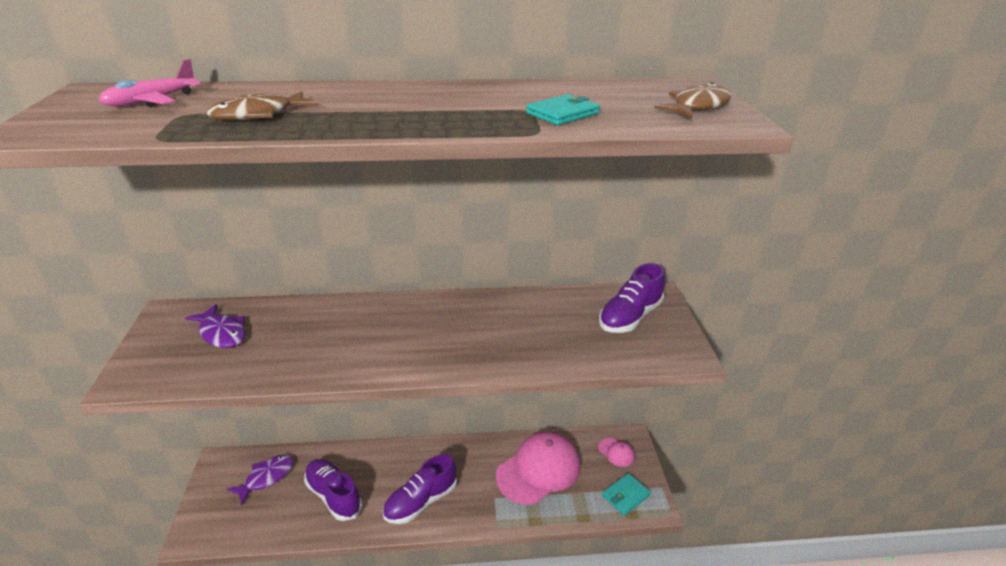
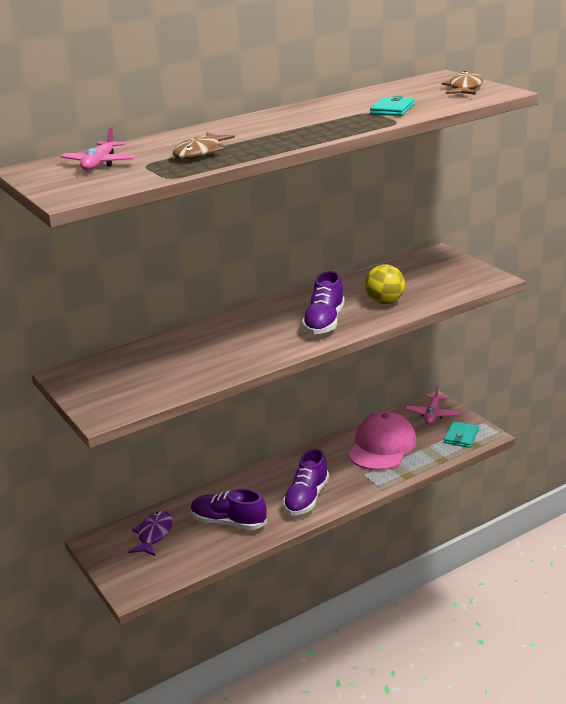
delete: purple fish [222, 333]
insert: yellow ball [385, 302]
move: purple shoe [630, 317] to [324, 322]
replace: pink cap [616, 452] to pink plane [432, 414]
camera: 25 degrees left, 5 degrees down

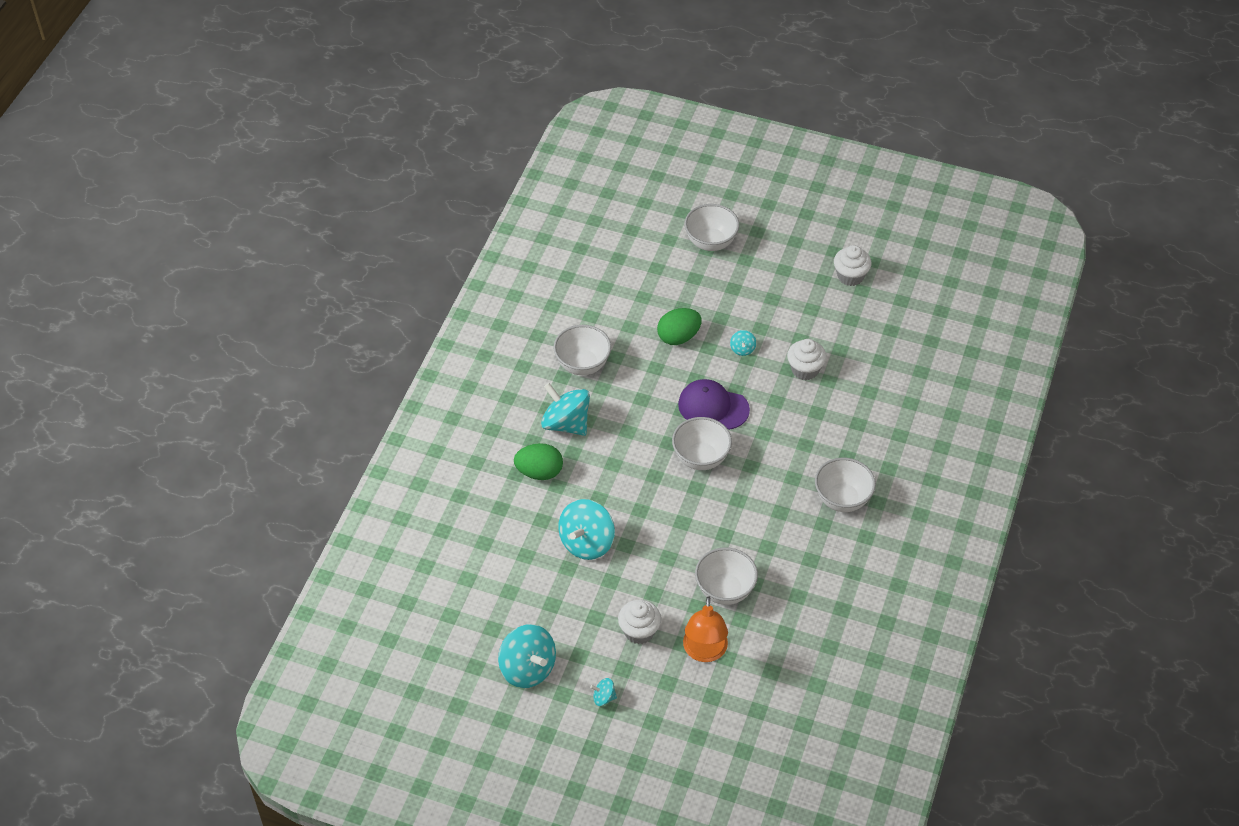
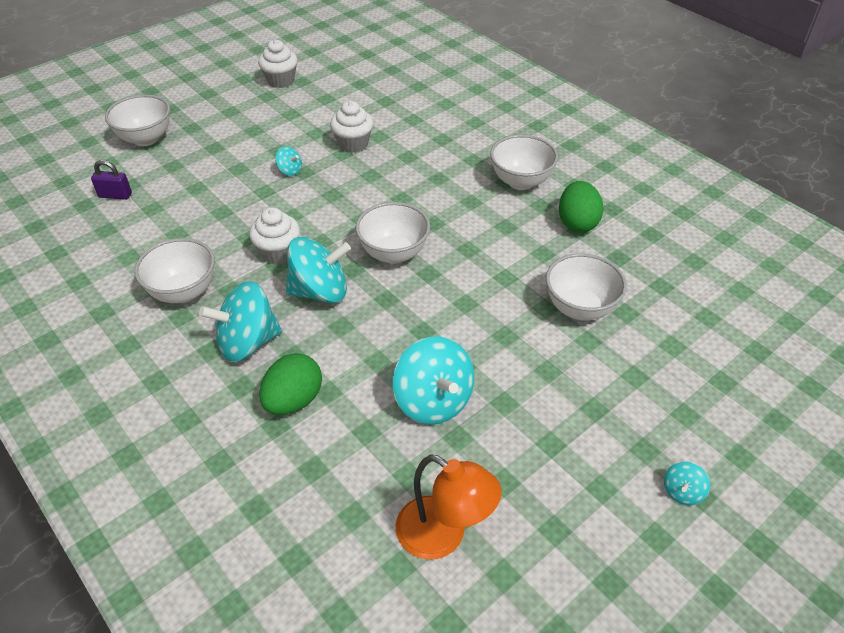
delete: purple cap [713, 407]
insert: purple padlock [115, 195]
move: turquoise spinning top [527, 668] to [320, 291]; white cupcake [639, 631] to [278, 253]; green egg [678, 337] to [577, 223]; orange lamp [704, 652] to [443, 536]
camera: 60 degrees left, 5 degrees down

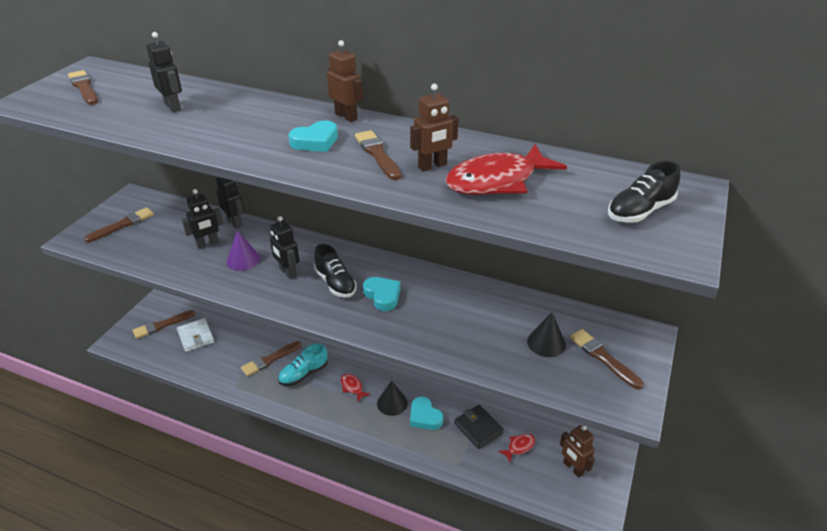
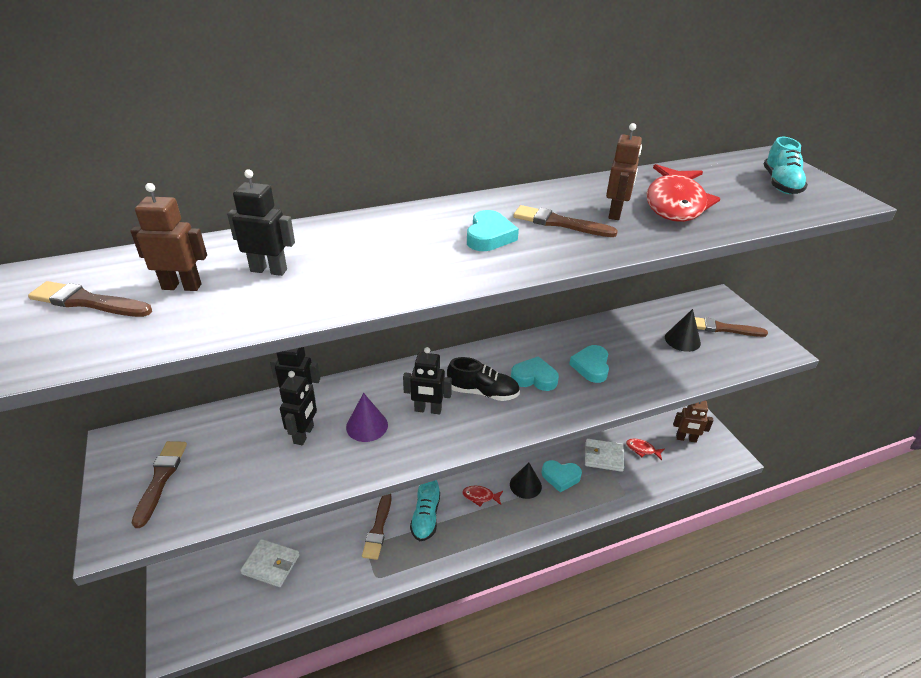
delete: brown brush [162, 325]
insert: turquoise heart [591, 366]
move: brown robot [346, 116] to [182, 286]
recolor: black wallet [478, 428] to white wallet [603, 457]; black shoe [640, 211] to turquoise shoe [780, 184]
rotate: red fish [519, 447] = [642, 449] 75 degrees counterclockwise
camera: 45 degrees left, 0 degrees up

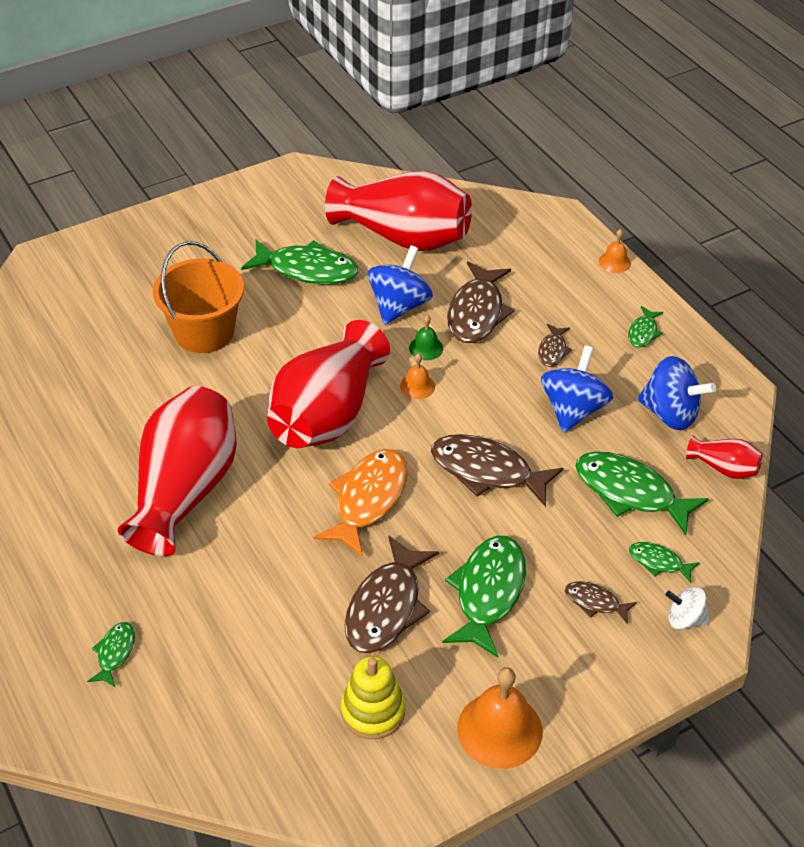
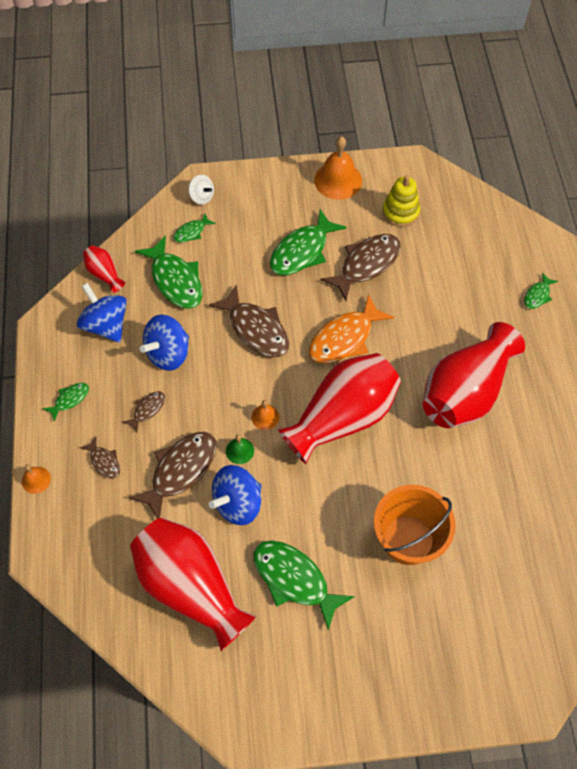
move: brown fish [595, 602] to [104, 461]
rotate: green fish [658, 562] = [191, 232] 90 degrees clockwise
camera: 155 degrees left, 15 degrees up

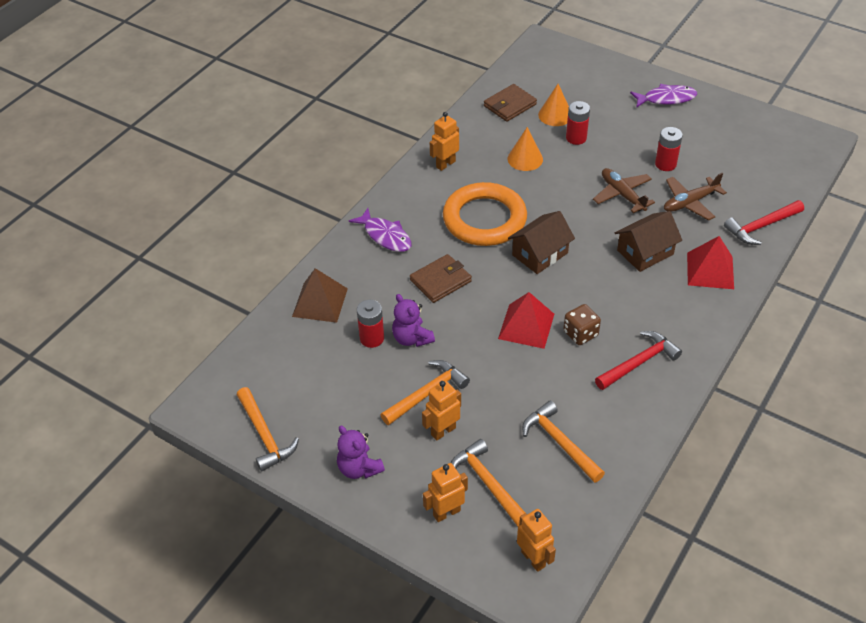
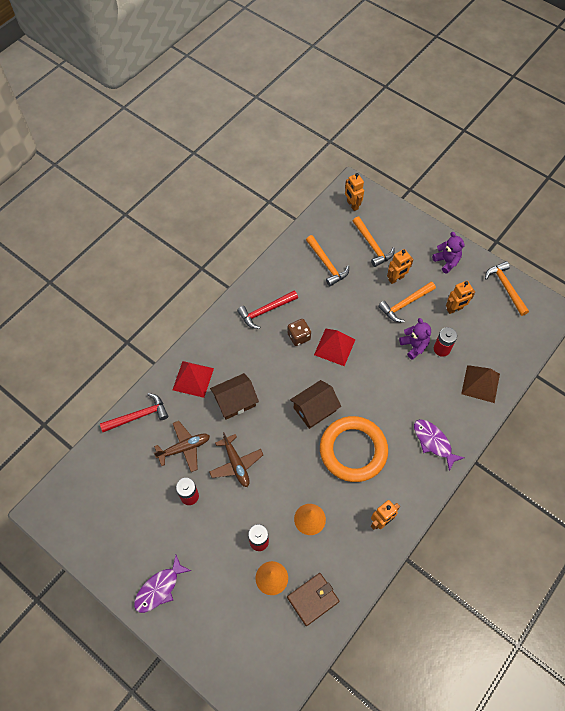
delete: brown wallet [440, 281]
move: orange robot [446, 512] to [454, 309]
rotate: purple fish [666, 99] = [159, 588] 45 degrees counterclockwise
camera: 175 degrees left, 15 degrees up

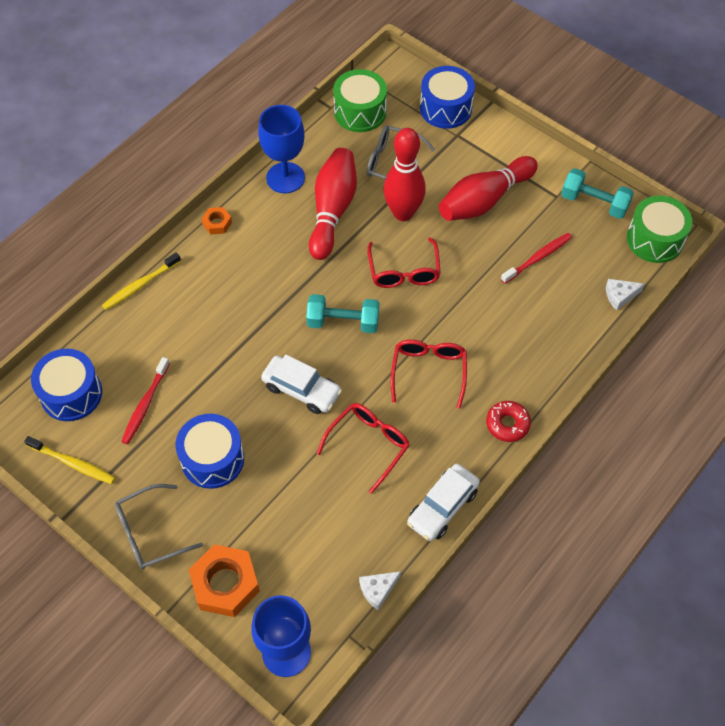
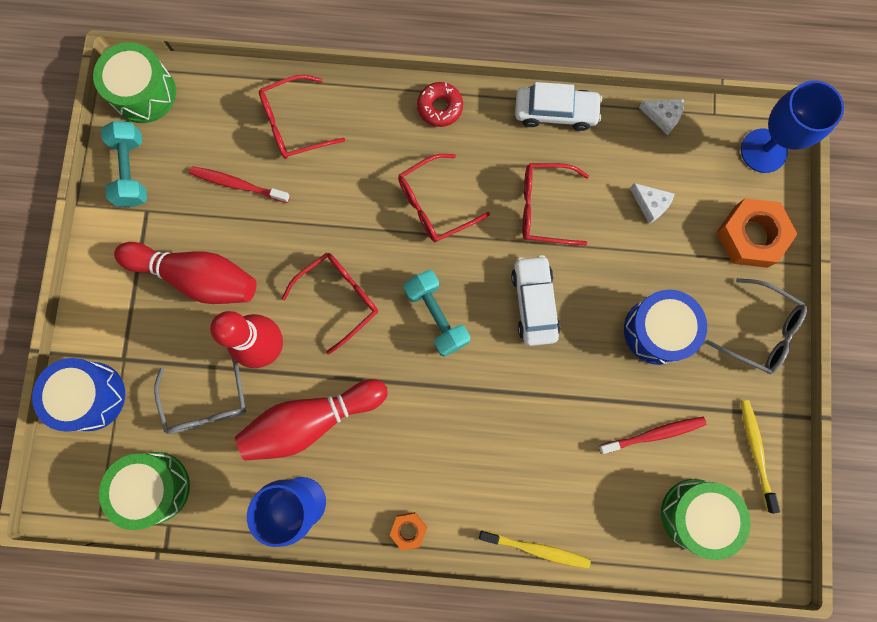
insert: red glasses [294, 124]
move: white cheese [620, 296] to [650, 204]
recolor: blue drum [71, 394] to green drum [696, 515]
camera: 125 degrees left, 20 degrees up

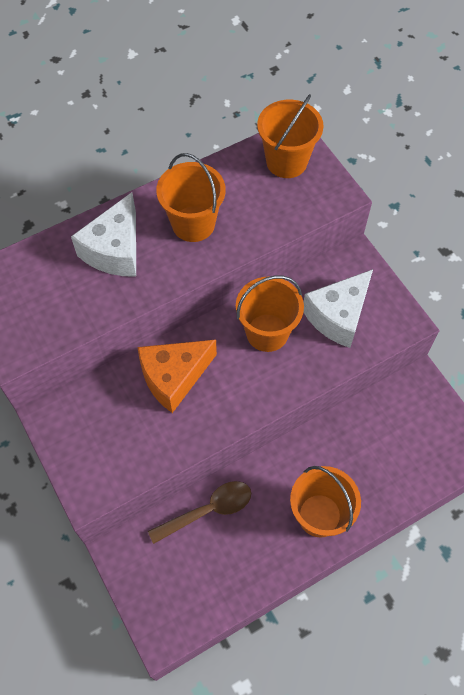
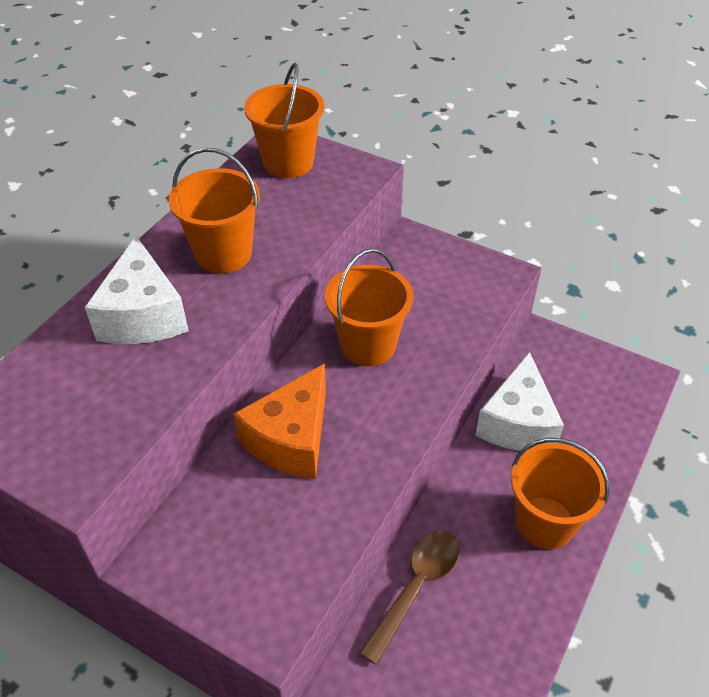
move: white cheese [338, 316] to [517, 422]
camera: 30 degrees left, 15 degrees down

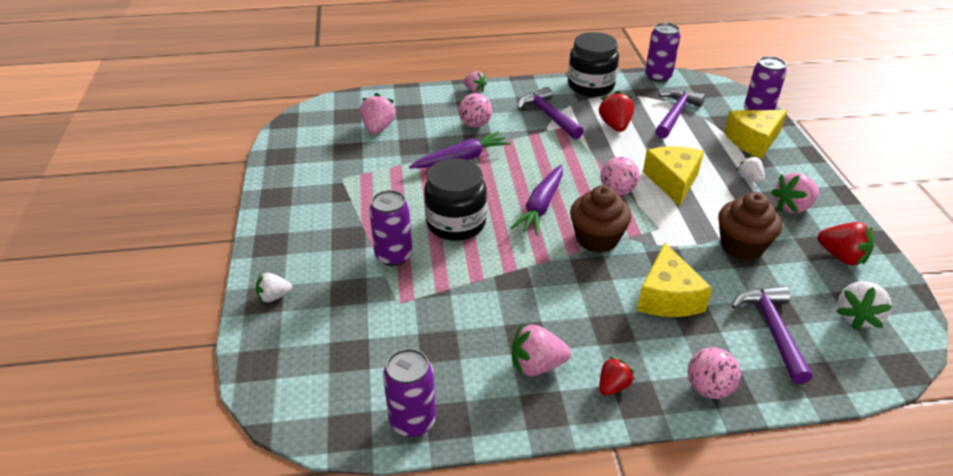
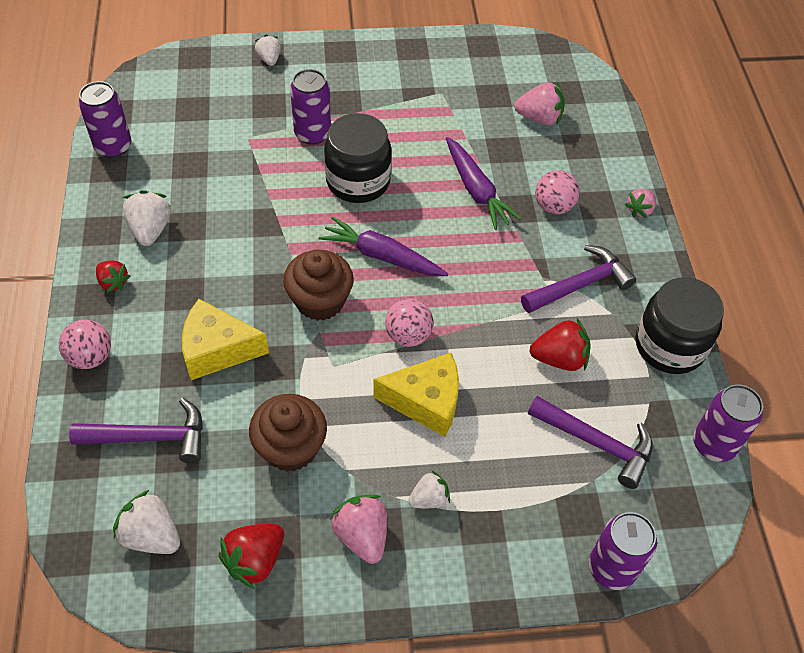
delete: yellow cheese [753, 141]
recolor: pink strawberry [537, 365] to white strawberry [150, 230]
camera: 90 degrees right, 15 degrees up

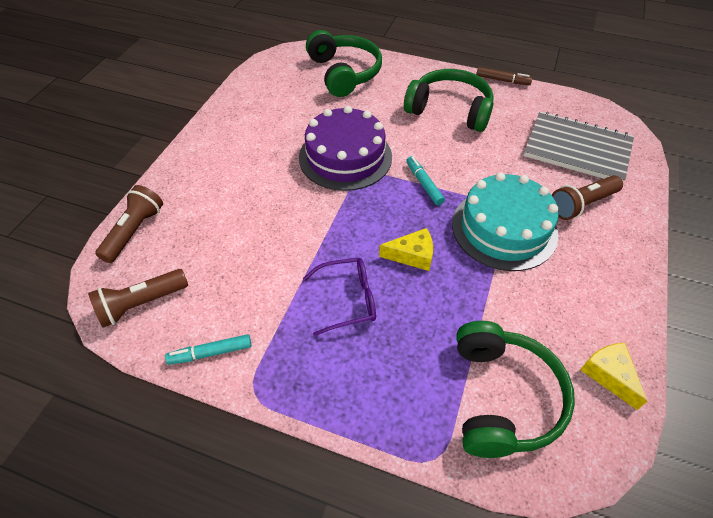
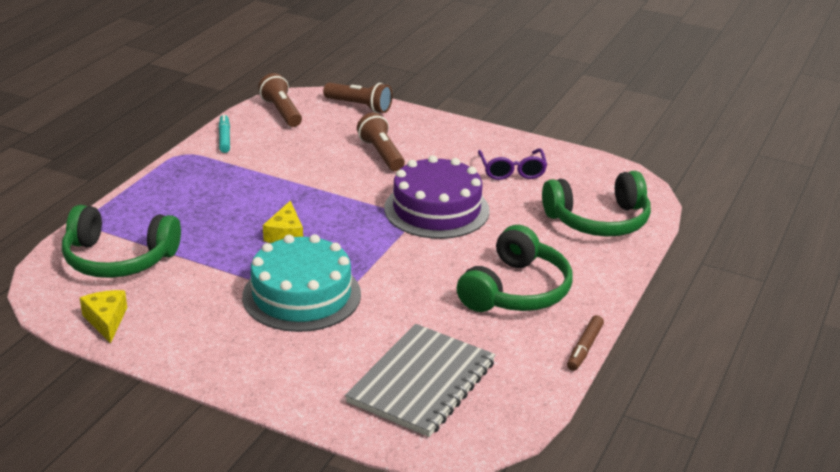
delete: turquoise marker [424, 184]
move: purple glasses [347, 300] to [512, 171]; brown flashlight [582, 204] to [381, 154]
rotate: yellow cheese [609, 375] = [106, 320] 90 degrees counterclockwise
camera: 95 degrees right, 20 degrees down

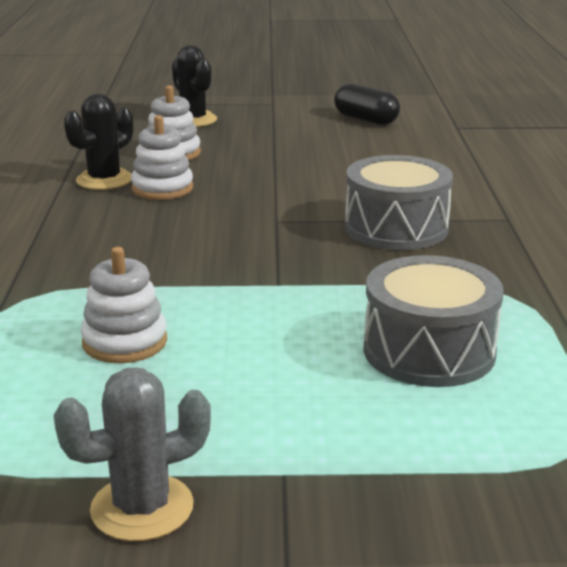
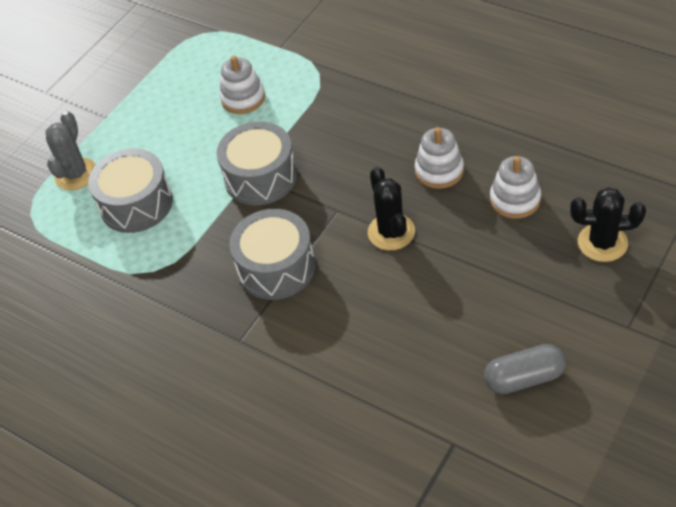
insert: grey drum [260, 177]
move: grey cactus [142, 508] to [76, 174]; black cactus [104, 180] to [391, 232]
recolor: black capsule [366, 119] to grey capsule [524, 378]
camera: 130 degrees right, 25 degrees up

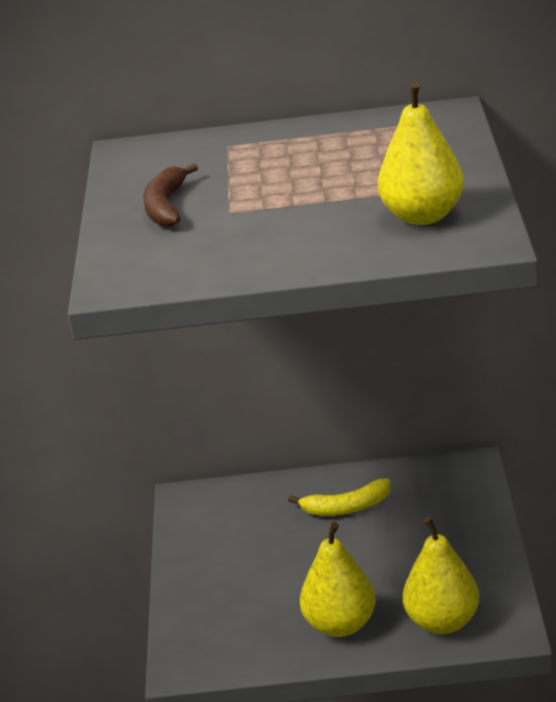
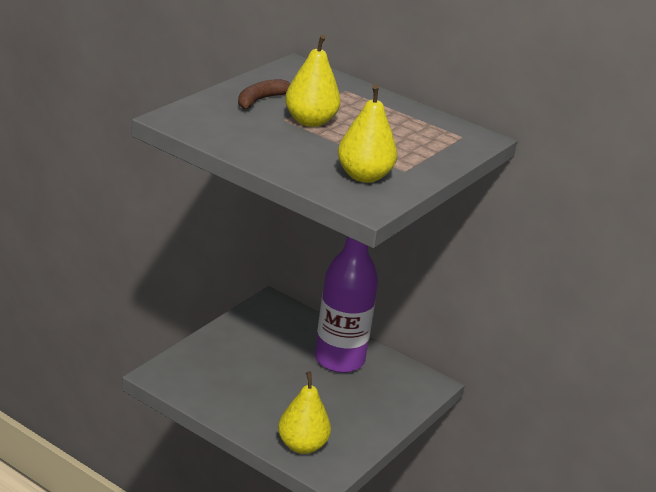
move: yellow pear [340, 625] to [310, 121]
replace: yellow banana [346, 508] to purple bottle [339, 360]
camera: 30 degrees right, 0 degrees up

